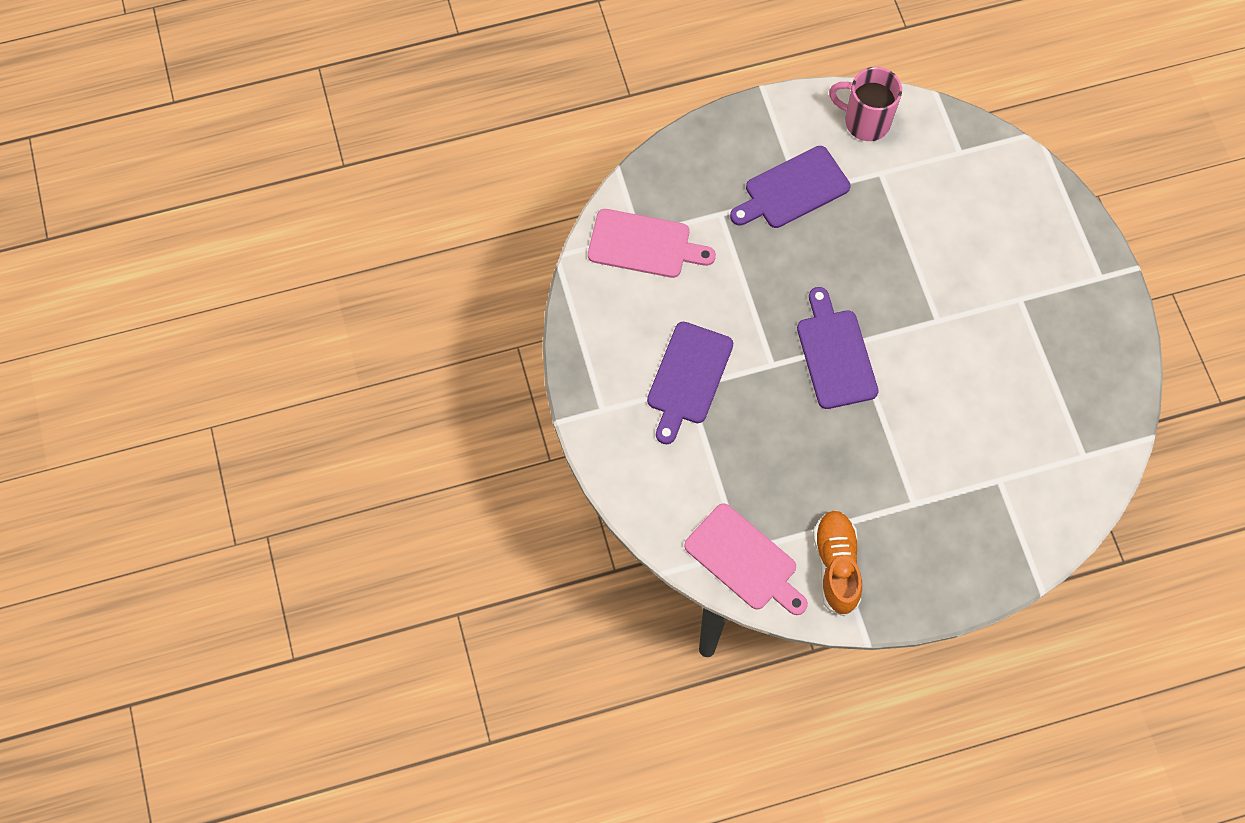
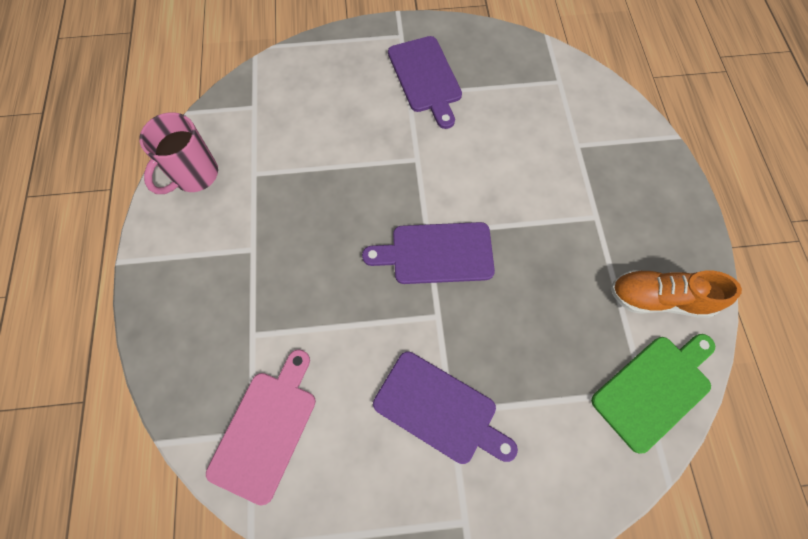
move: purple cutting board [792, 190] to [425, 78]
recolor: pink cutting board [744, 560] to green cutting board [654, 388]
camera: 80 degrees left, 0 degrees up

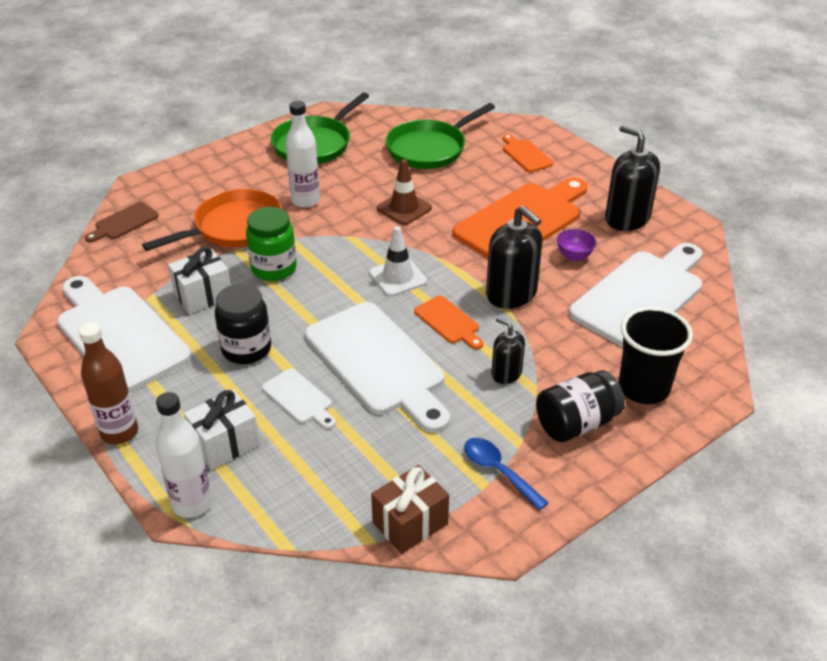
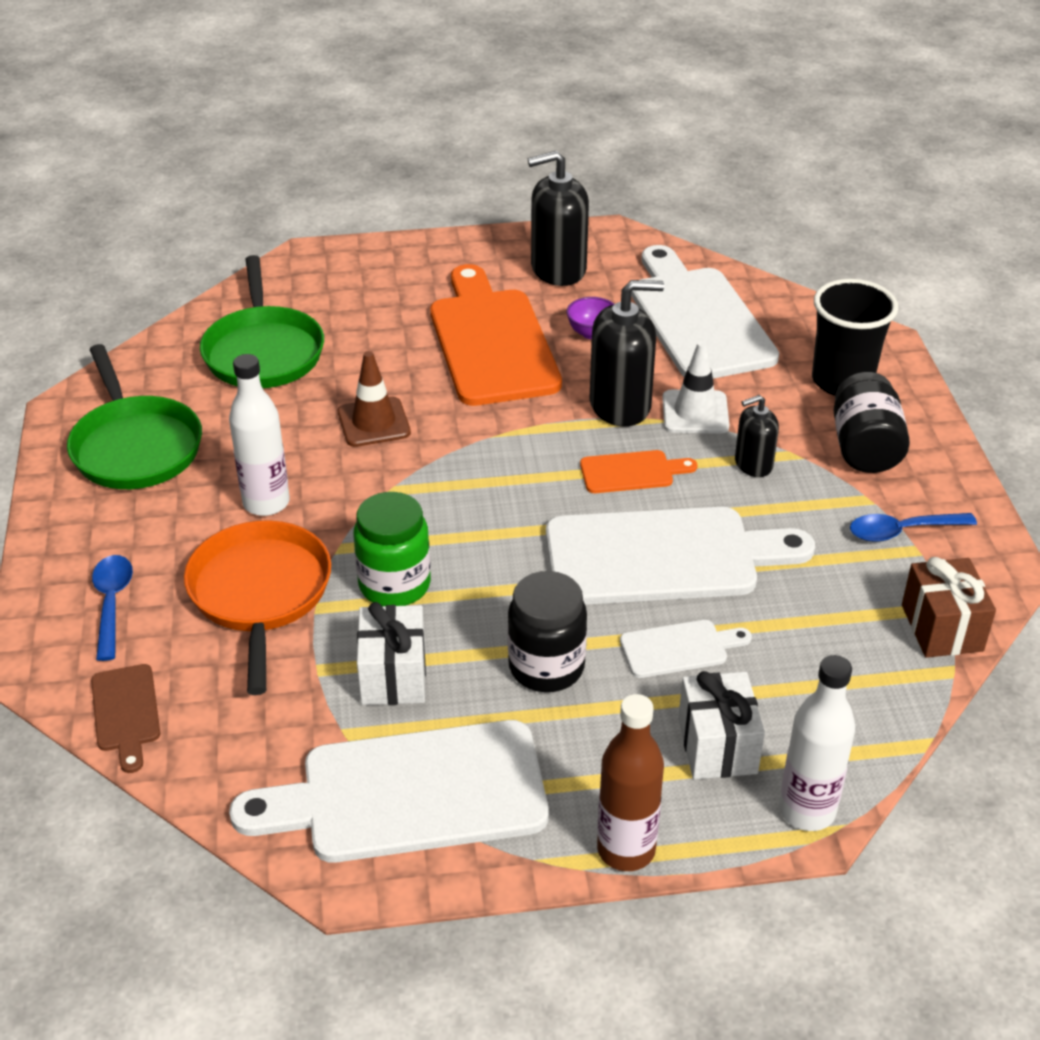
delete: orange cutting board [525, 154]
insert: blue spoon [112, 603]
move: white traffic cone [398, 277] to [695, 412]
camera: 60 degrees left, 0 degrees up

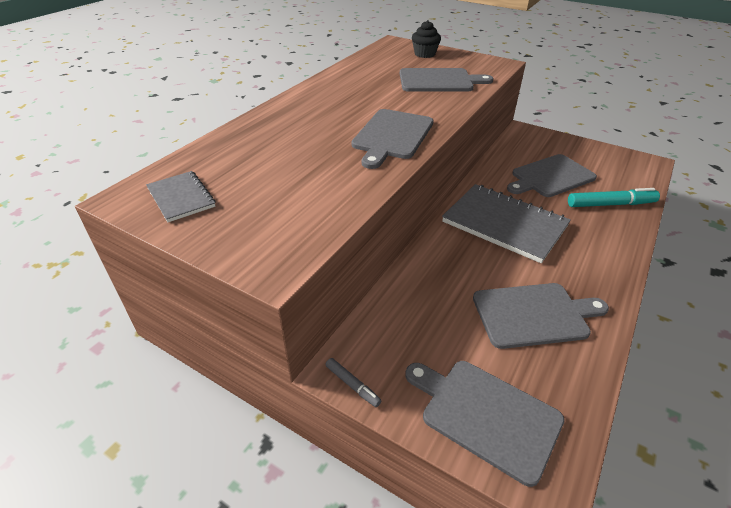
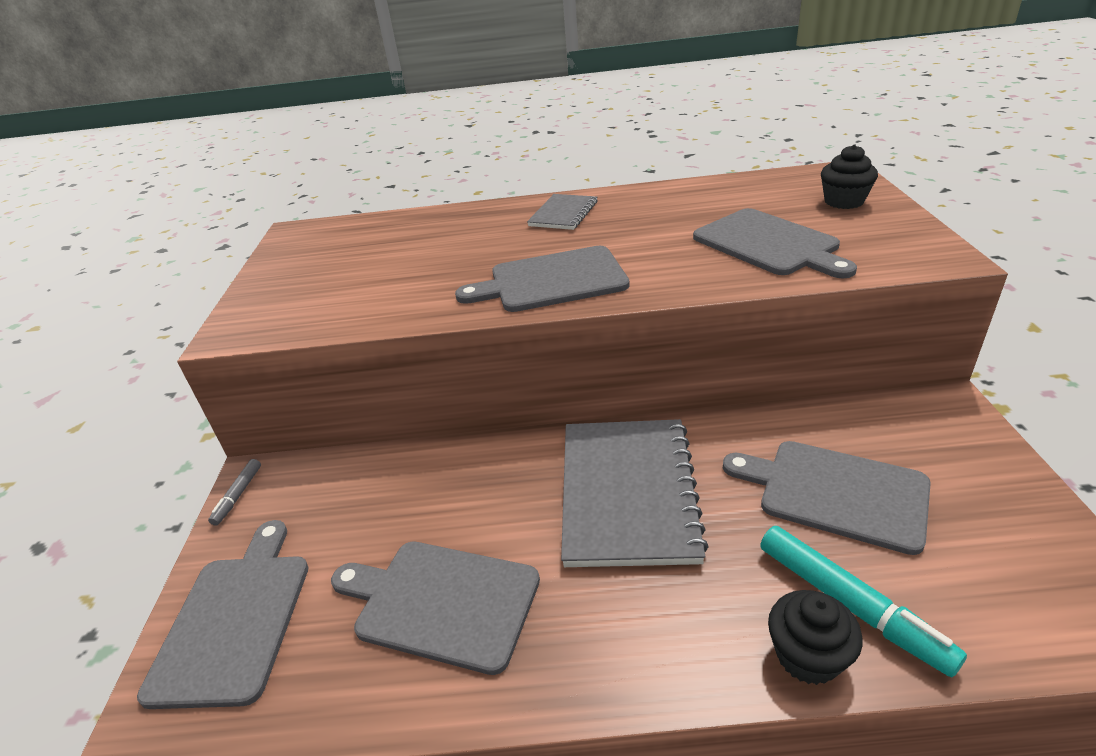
insert: black cupcake [807, 656]
move: grey notebook [181, 197] to [563, 214]
rotate: grey cutting board [534, 314] = [441, 602] 150 degrees clockwise
camera: 60 degrees right, 5 degrees down

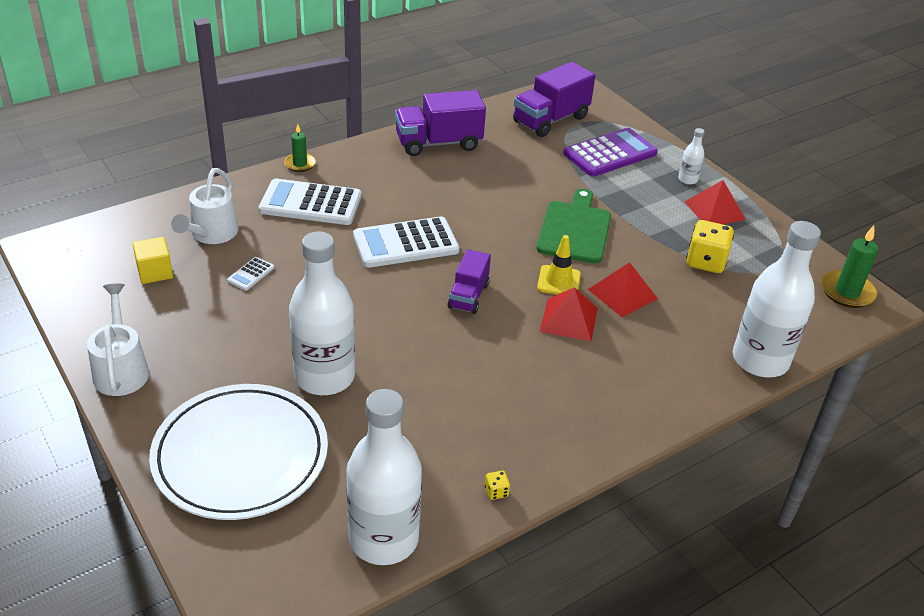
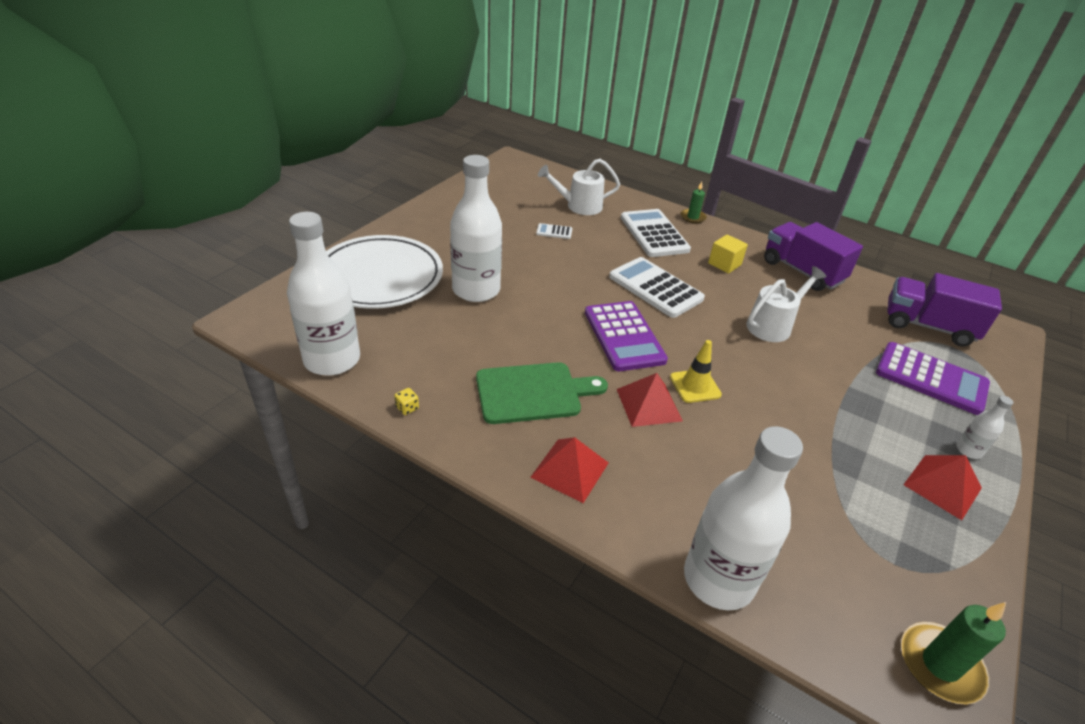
delete: yellow dice [705, 262]
move: white watering can [121, 369] to [773, 325]; yellow cube [155, 272] to [724, 264]; green cutting board [575, 229] to [533, 393]; red pyramid [622, 294] to [570, 469]
replace: purple truck [468, 296] to purple calculator [624, 336]
camera: 65 degrees right, 0 degrees up

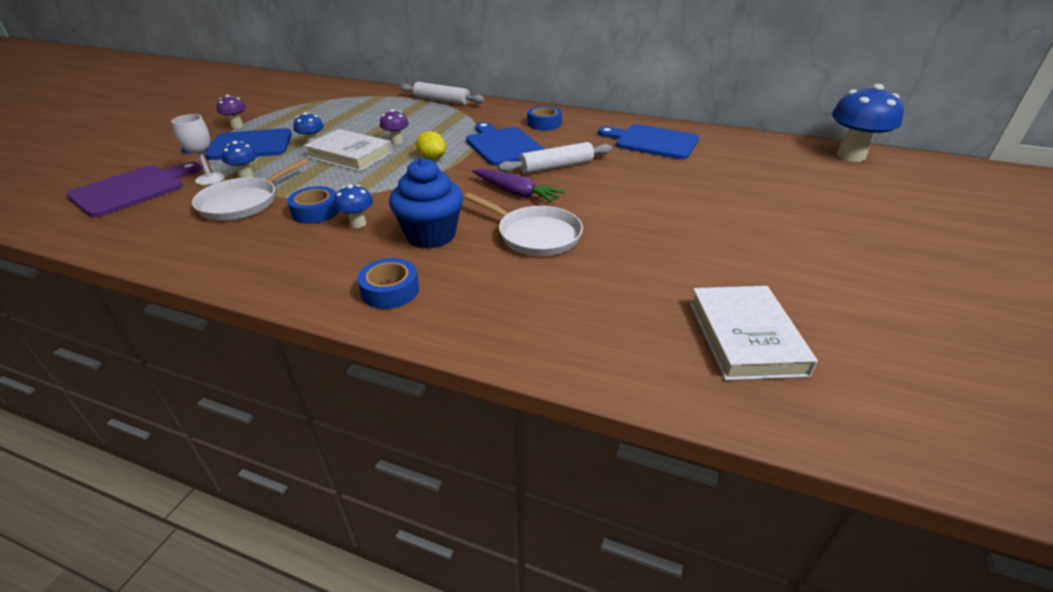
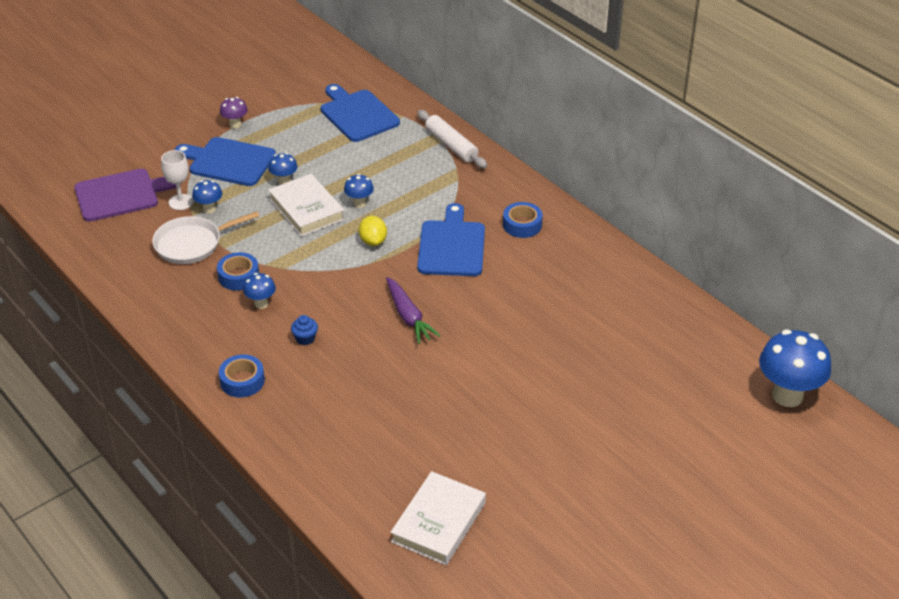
delete: white pan [535, 235]; white rolling pin [556, 167]
move: blue cutting board [652, 142] to [357, 114]
recolor: purple mushroom [397, 142] to blue mushroom [359, 203]
resize: blue cupcake [431, 235] = [305, 338] x0.44
camera: 30 degrees right, 5 degrees up

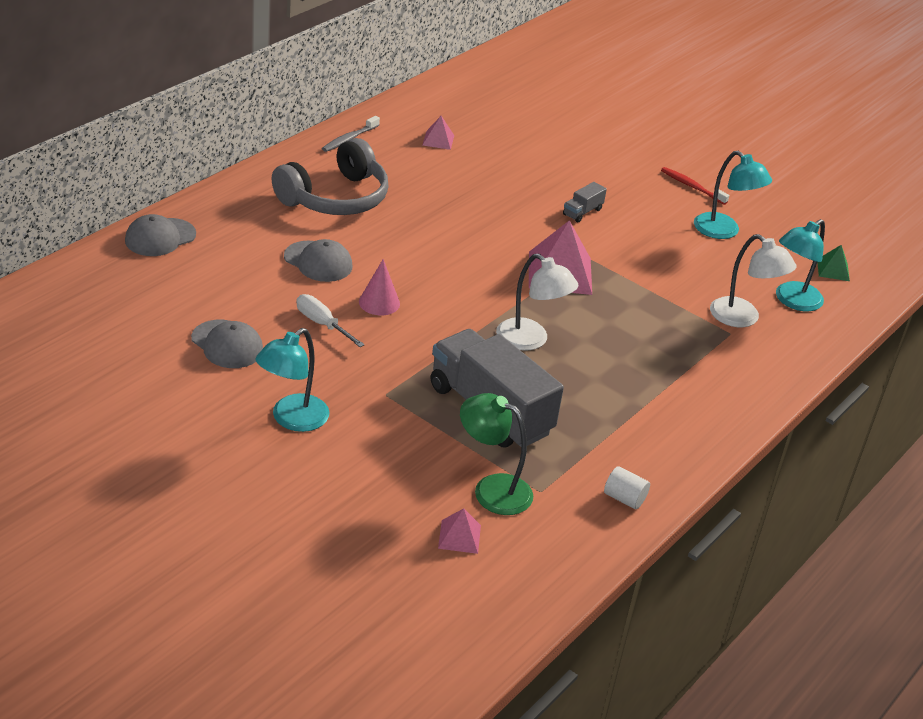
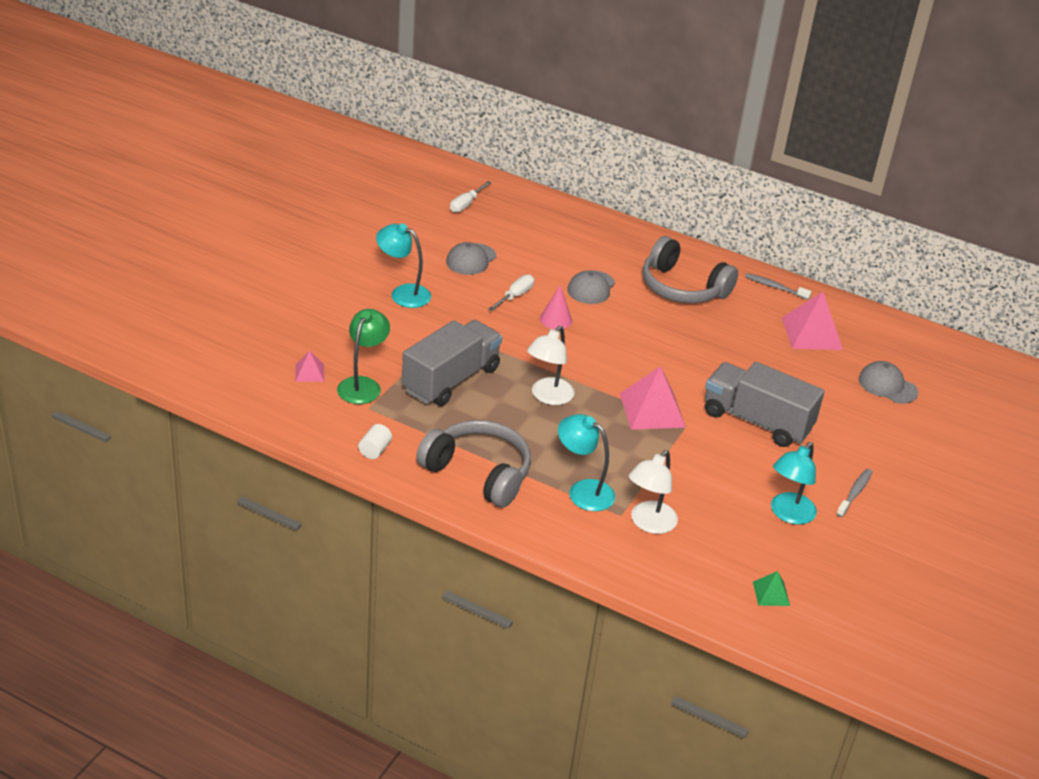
insert: grey headphones [478, 473]; white screwdriver [466, 204]
move: grey cap [160, 237] to [887, 386]; turquoise lamp [792, 301] to [583, 491]
recolor: red toothbrush [692, 186] to grey toothbrush [854, 493]
resize: pink pyramid [438, 140] = [811, 333] x1.98; grey truck [582, 212] = [756, 421] x2.49
camera: 80 degrees right, 0 degrees up

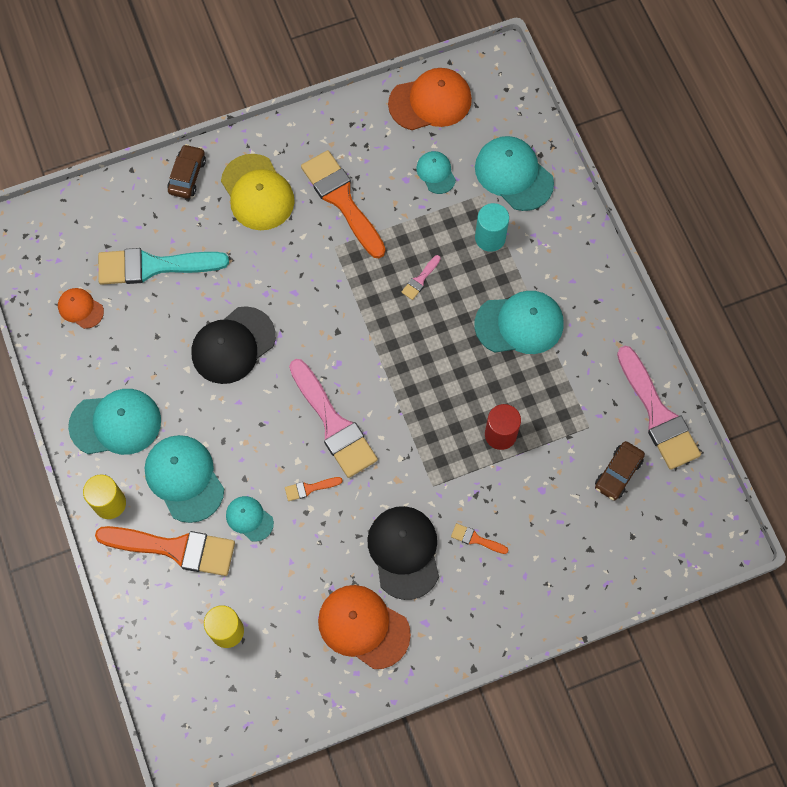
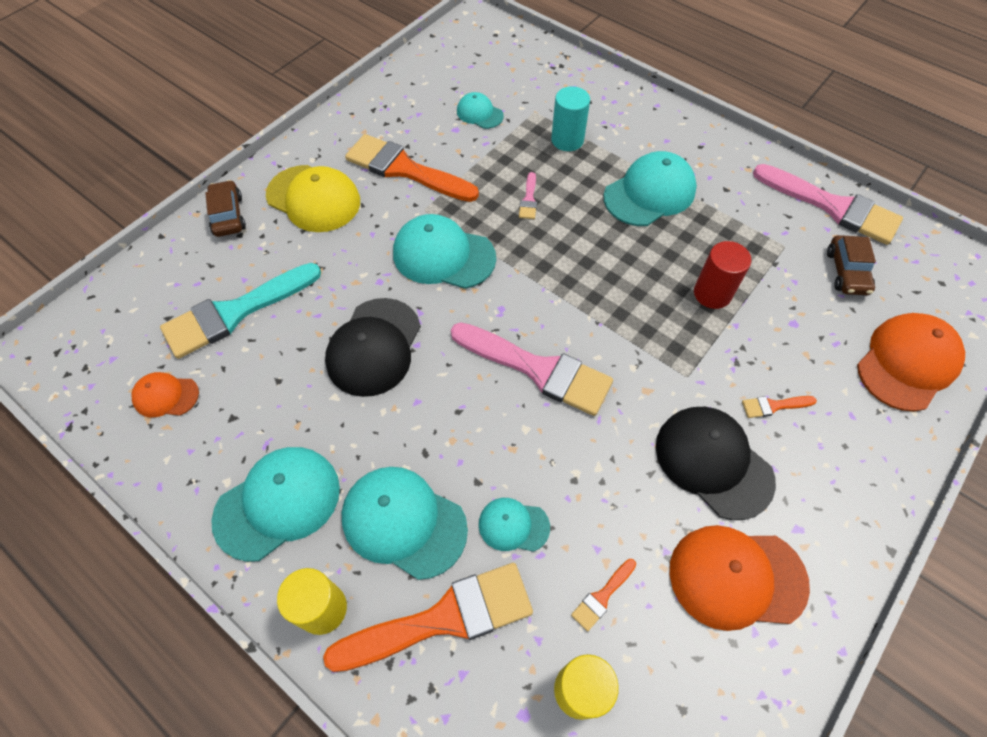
move: orange brush [309, 488] to [602, 596]; orange cap [430, 101] to [907, 363]; turquoise cap [513, 175] to [443, 255]
camera: 30 degrees left, 10 degrees down

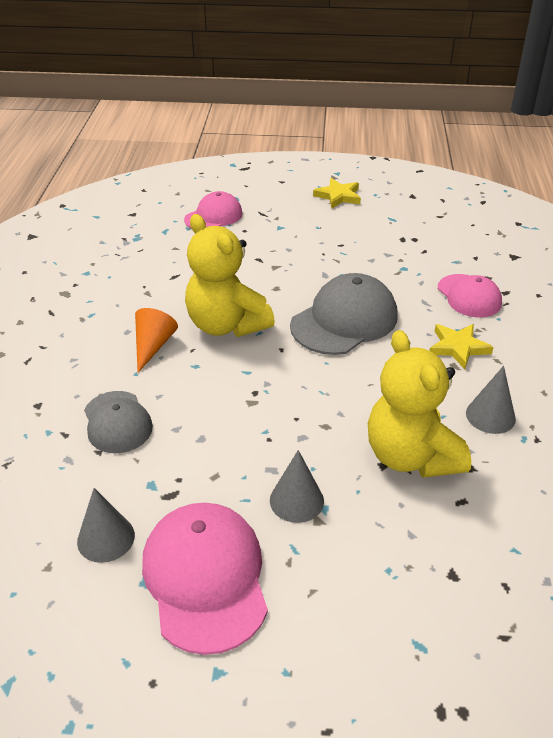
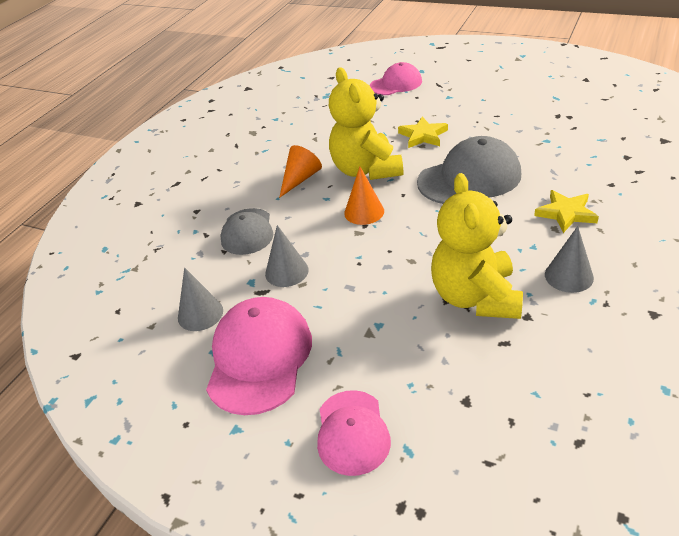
insert: orange cone [364, 212]
move: grey cone [296, 500] to [286, 272]; yellow star [338, 196] to [423, 136]; pink cap [469, 296] to [352, 432]
camera: 25 degrees right, 0 degrees up

